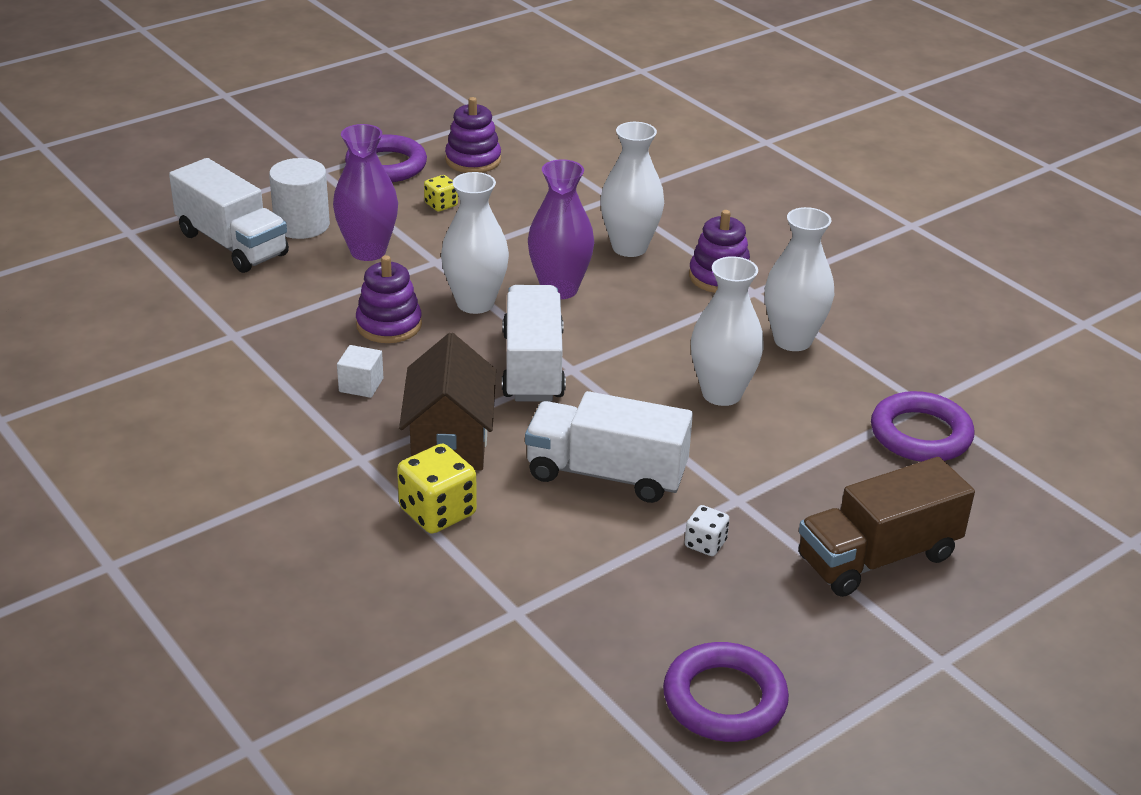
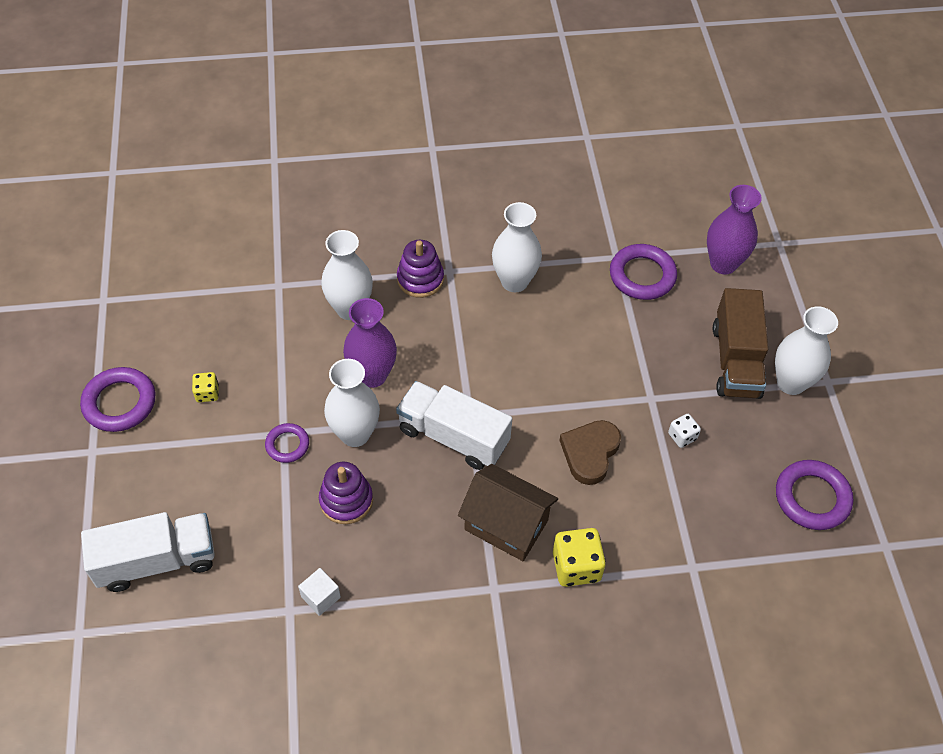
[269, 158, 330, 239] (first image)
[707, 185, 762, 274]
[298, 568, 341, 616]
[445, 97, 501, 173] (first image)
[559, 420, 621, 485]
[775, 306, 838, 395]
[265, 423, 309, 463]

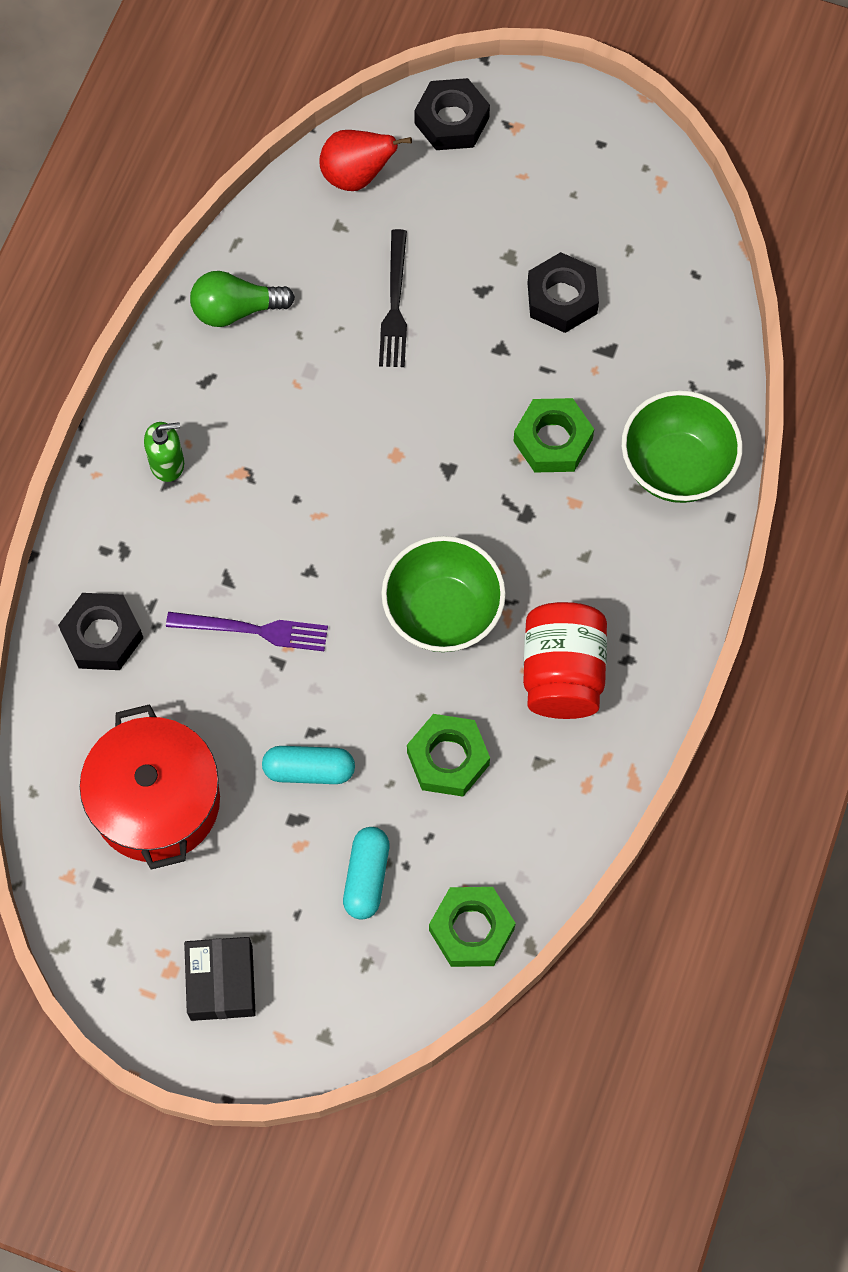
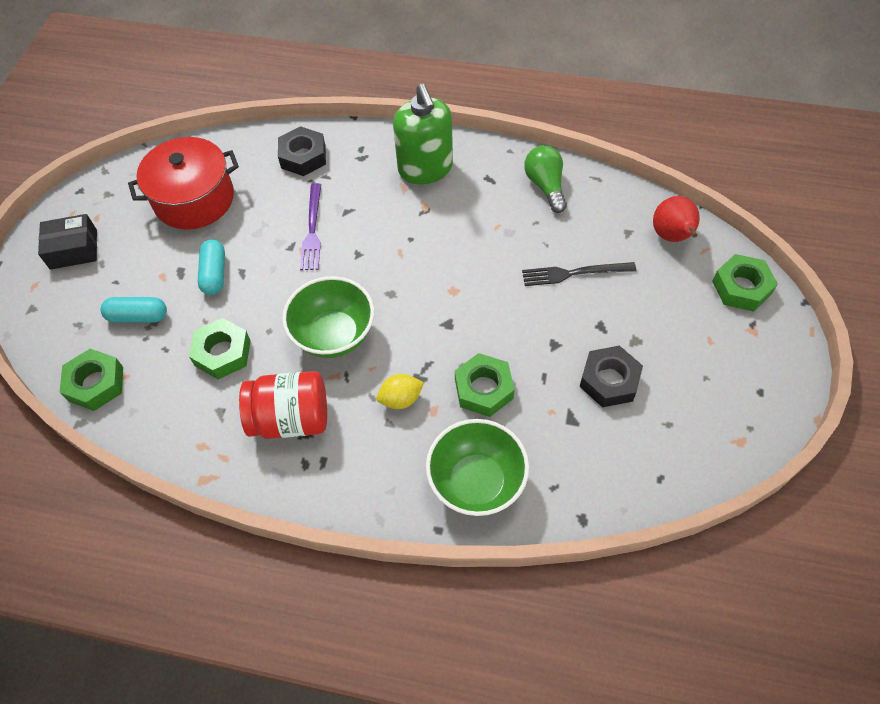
[393, 84, 453, 184]
[712, 254, 778, 312]
[376, 374, 424, 409]

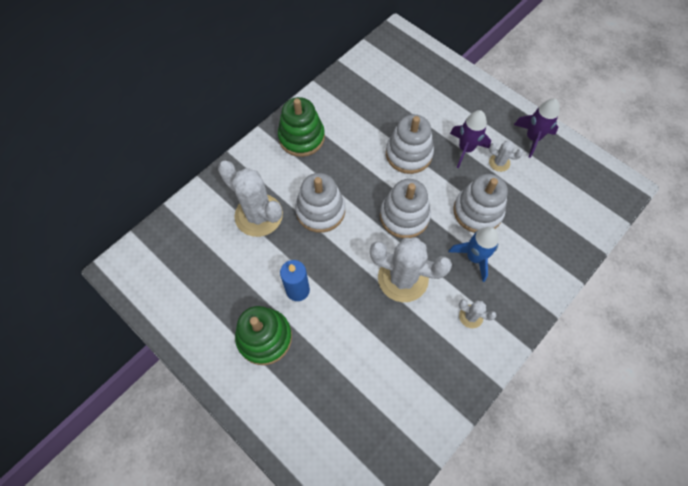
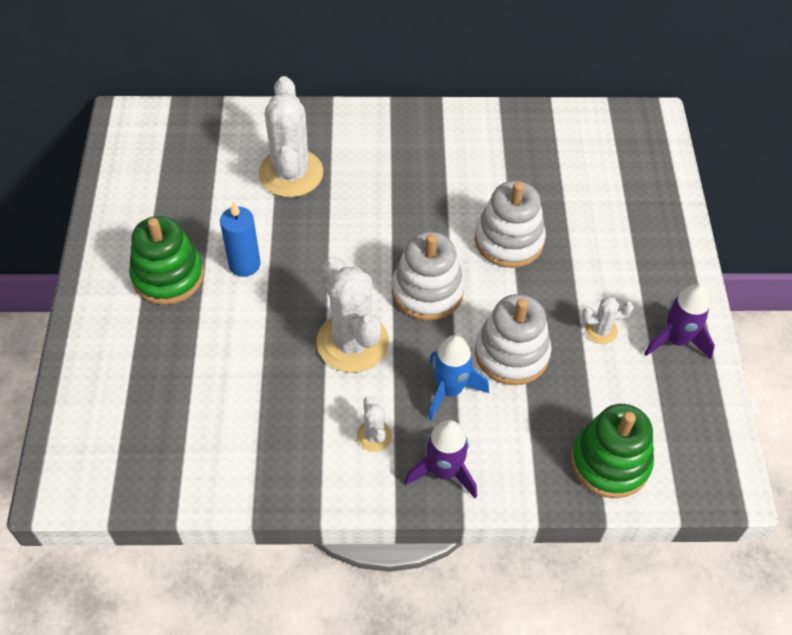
[571, 404, 654, 498]
[295, 173, 345, 233] (first image)
[405, 420, 477, 498]
[582, 297, 634, 344]

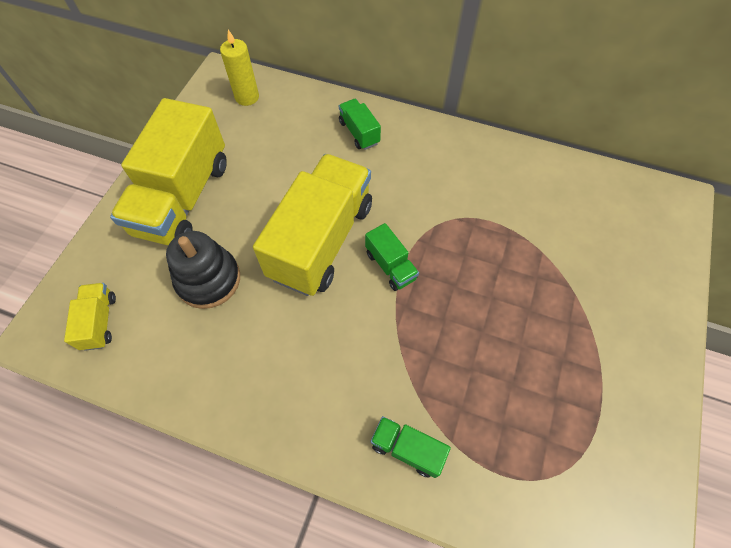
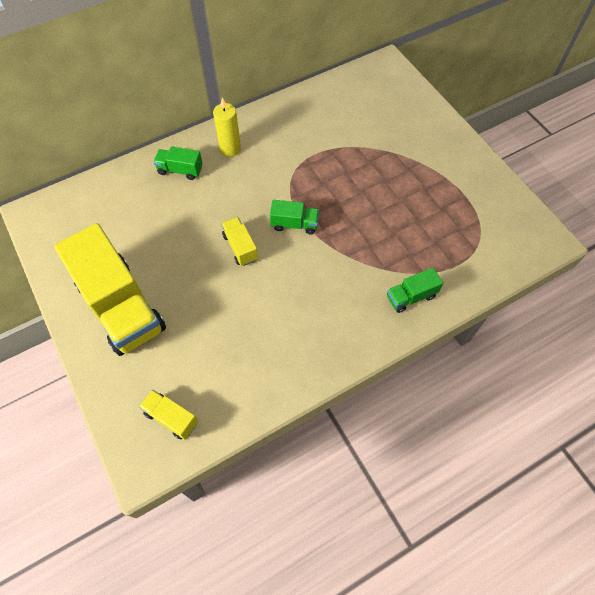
[166, 231, 240, 309] (first image)
[213, 98, 241, 157]
[221, 217, 258, 266]

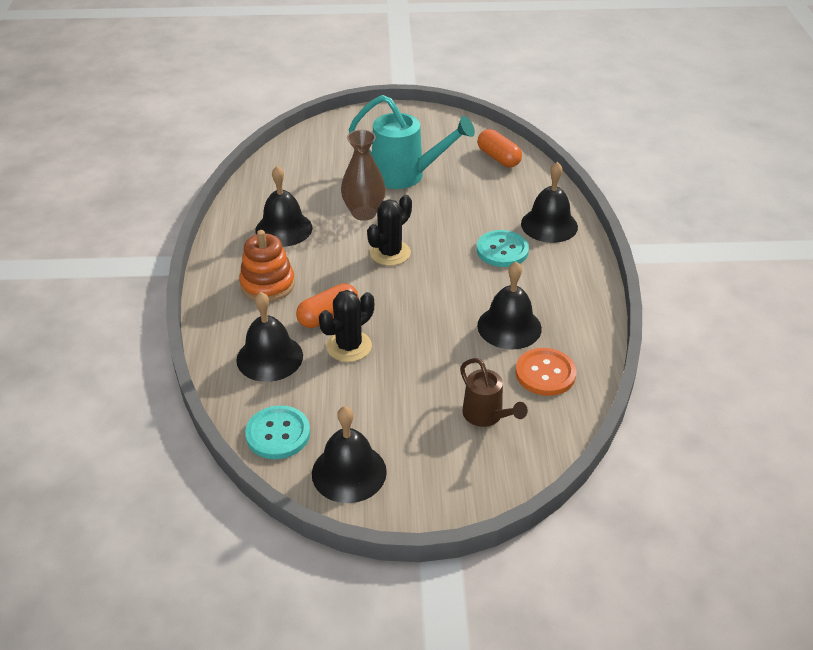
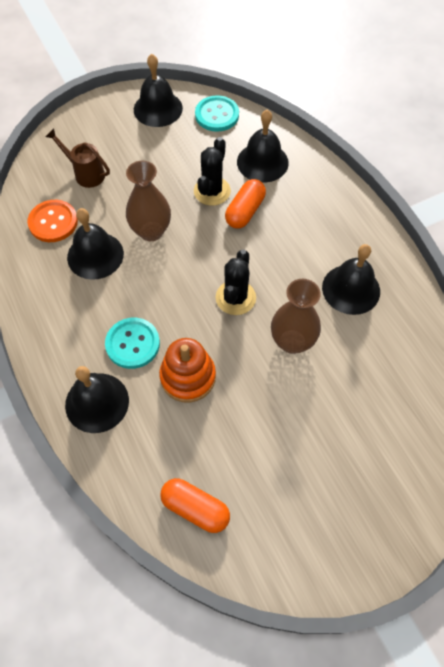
[159, 338, 216, 403]
[348, 95, 475, 189] (first image)
[126, 161, 171, 241]

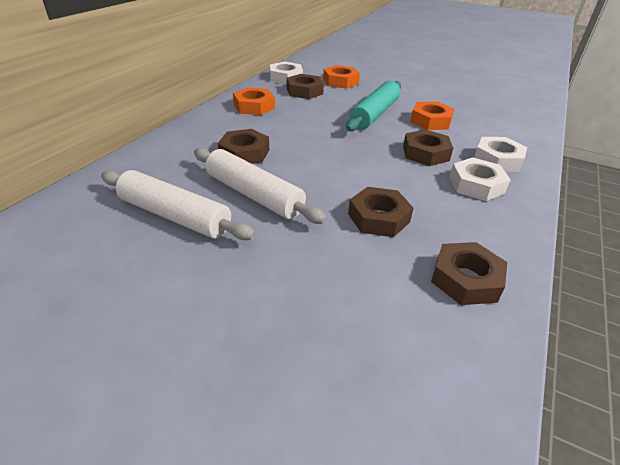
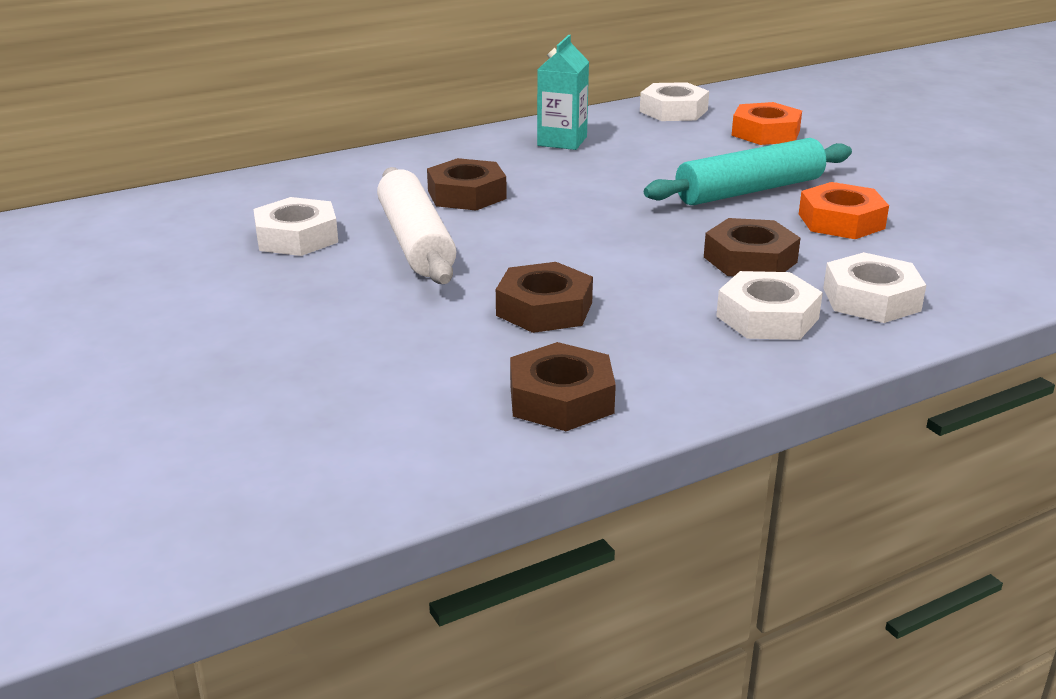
[253, 197, 338, 256]
[537, 35, 589, 150]
[287, 74, 324, 99] (first image)

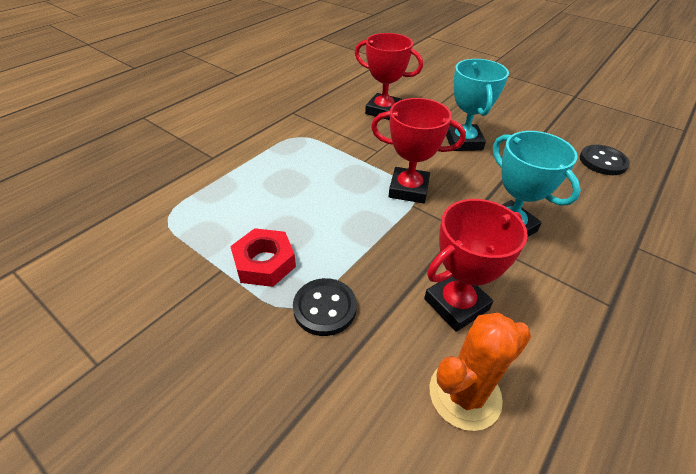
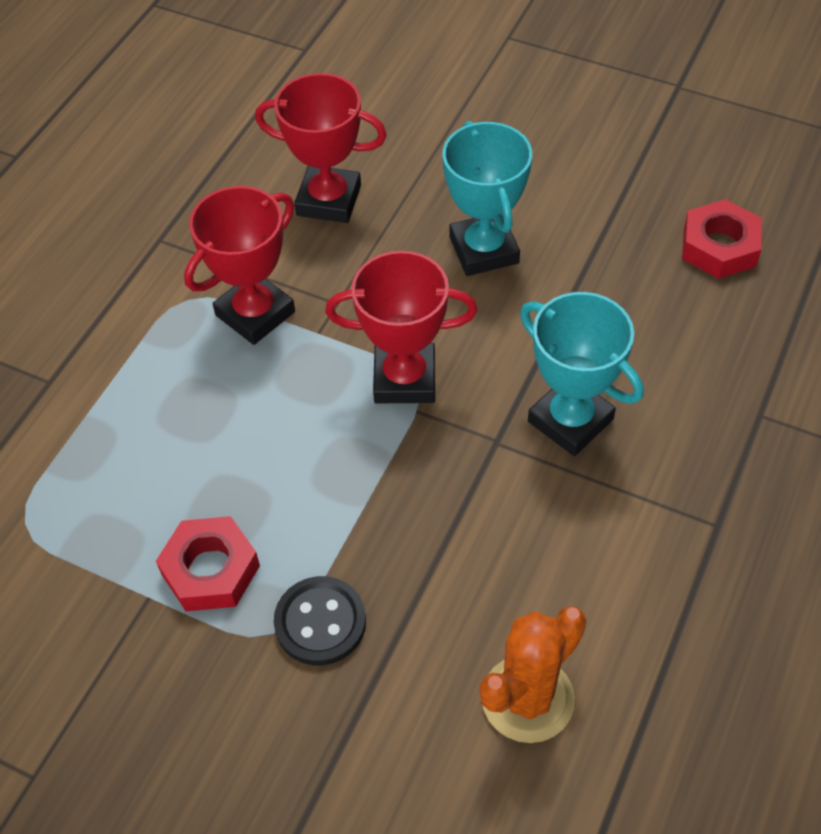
[184, 186, 295, 345]
[682, 199, 762, 279]

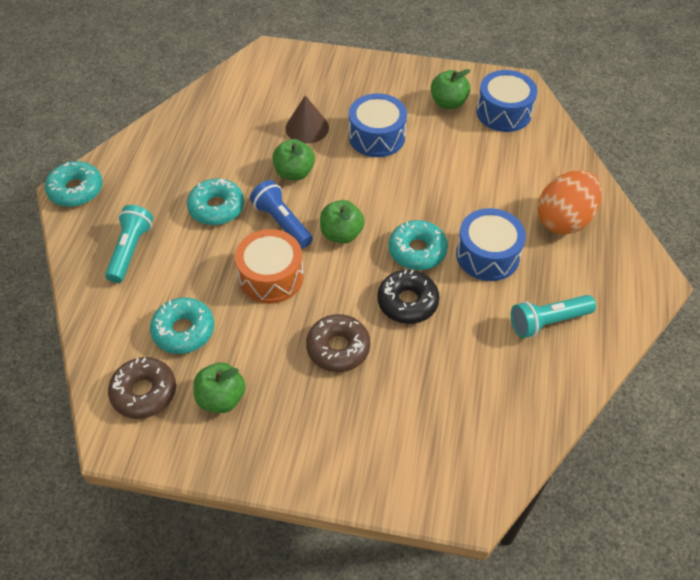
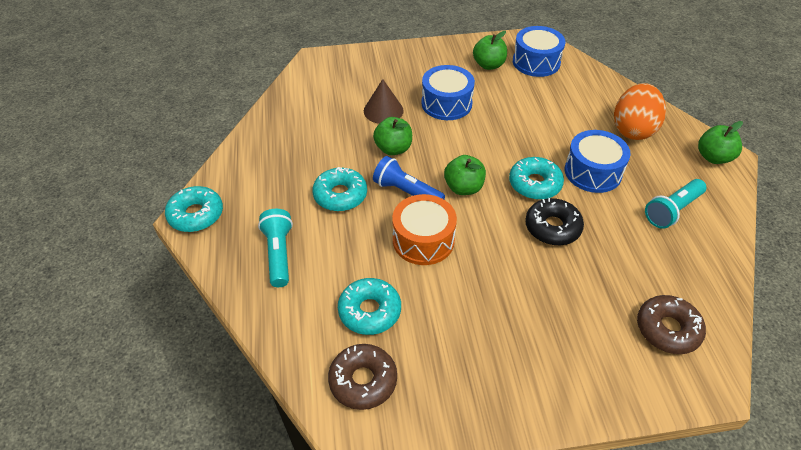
[698, 121, 743, 164]
[637, 295, 706, 354]

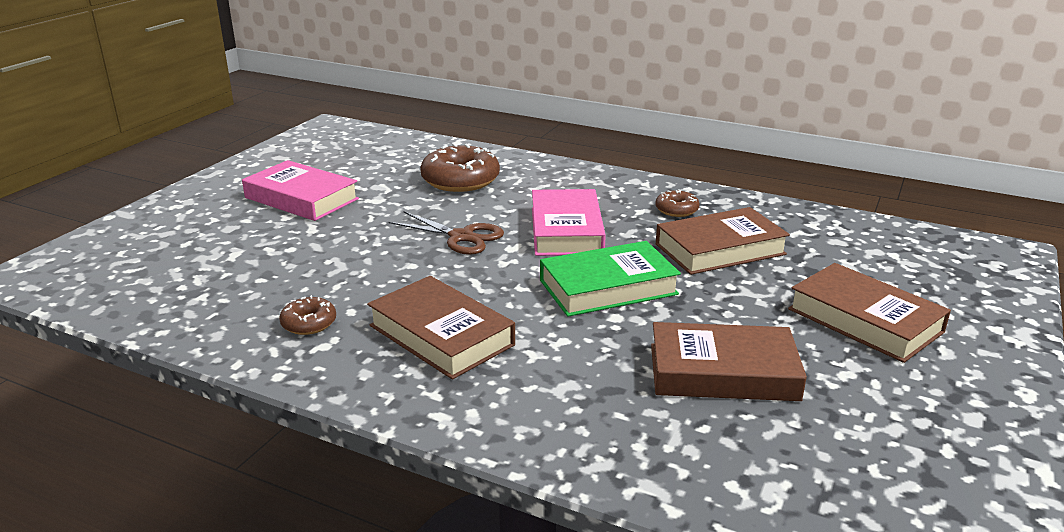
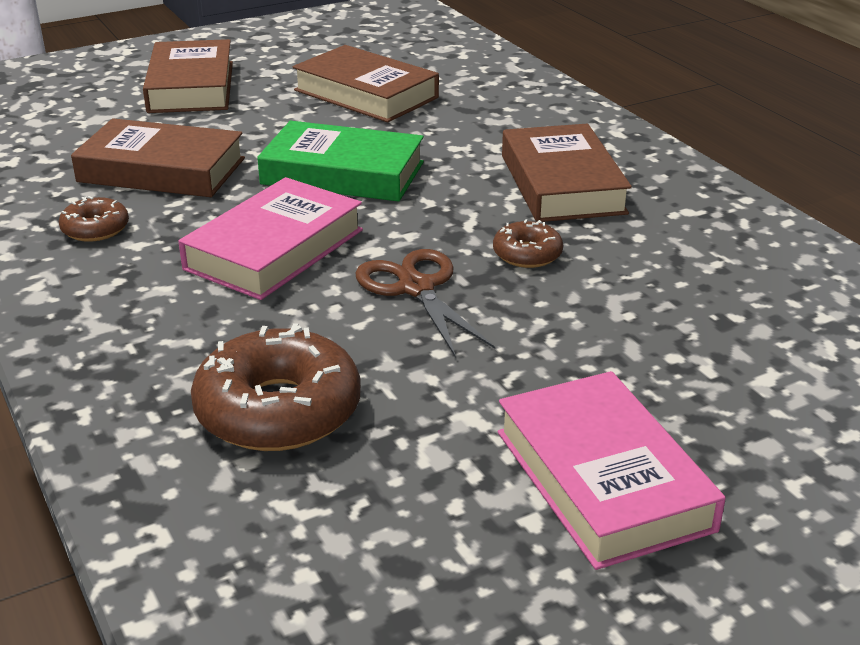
[493, 219, 563, 268]

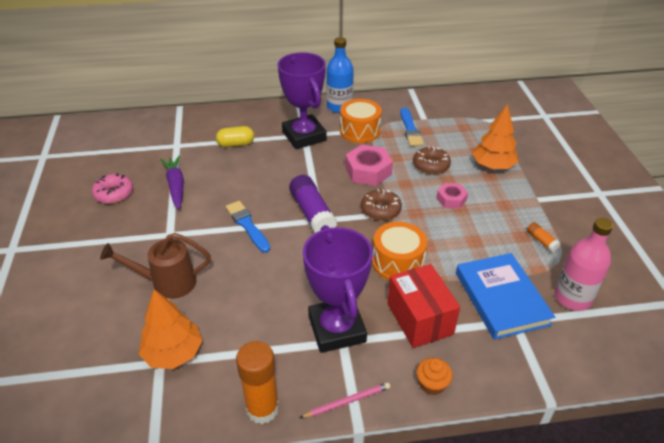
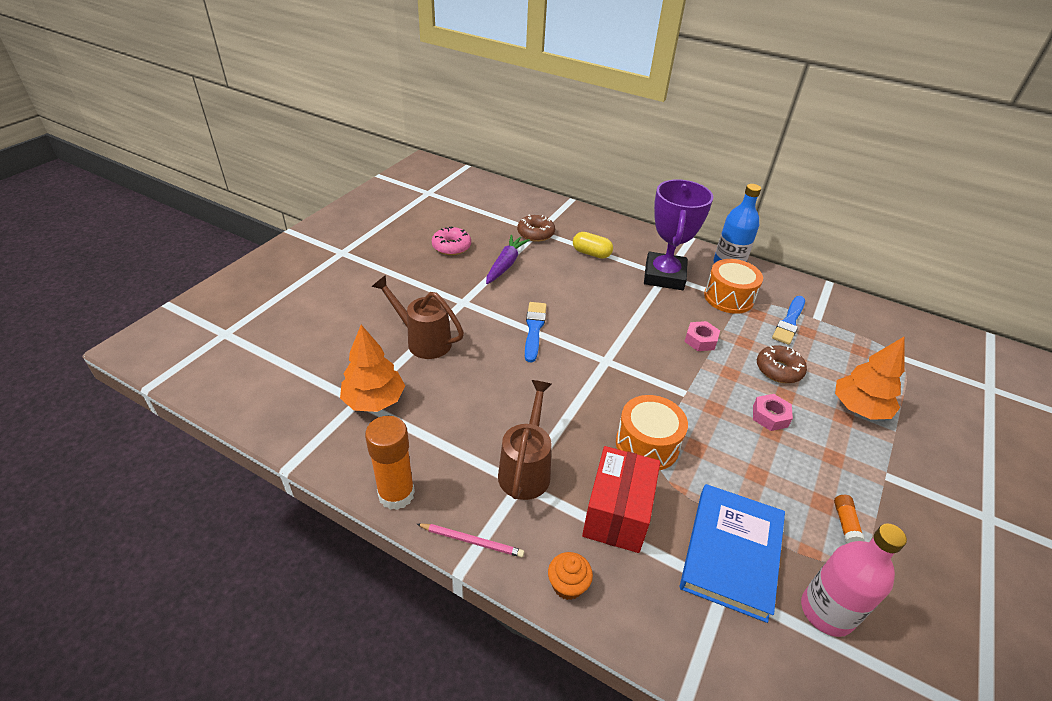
[289, 175, 337, 233] (first image)
[498, 380, 552, 500]
[684, 321, 720, 351]
[517, 215, 555, 242]

